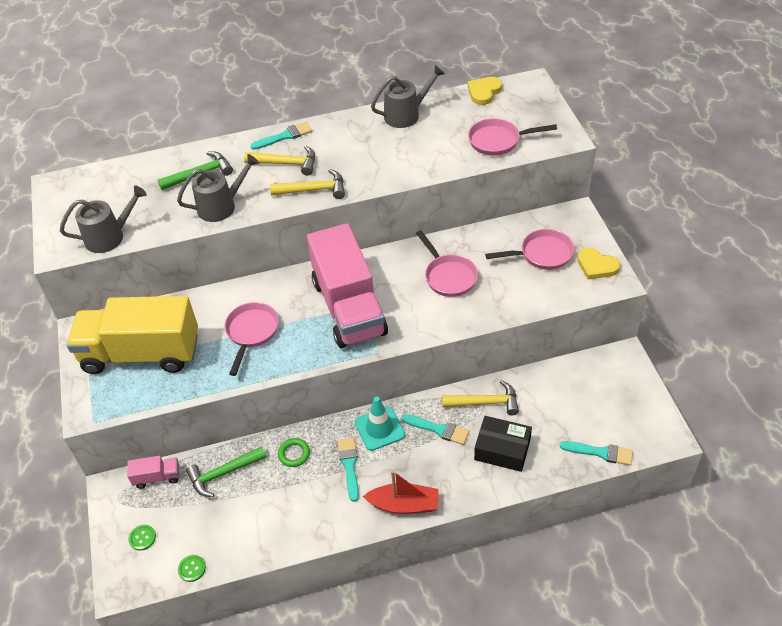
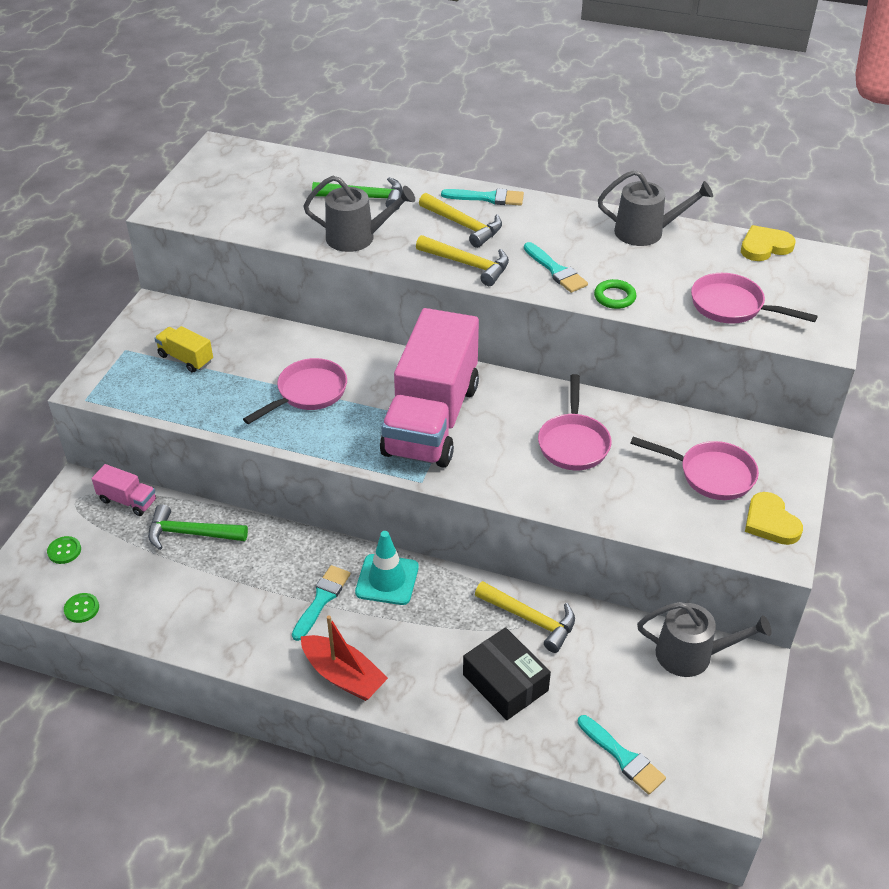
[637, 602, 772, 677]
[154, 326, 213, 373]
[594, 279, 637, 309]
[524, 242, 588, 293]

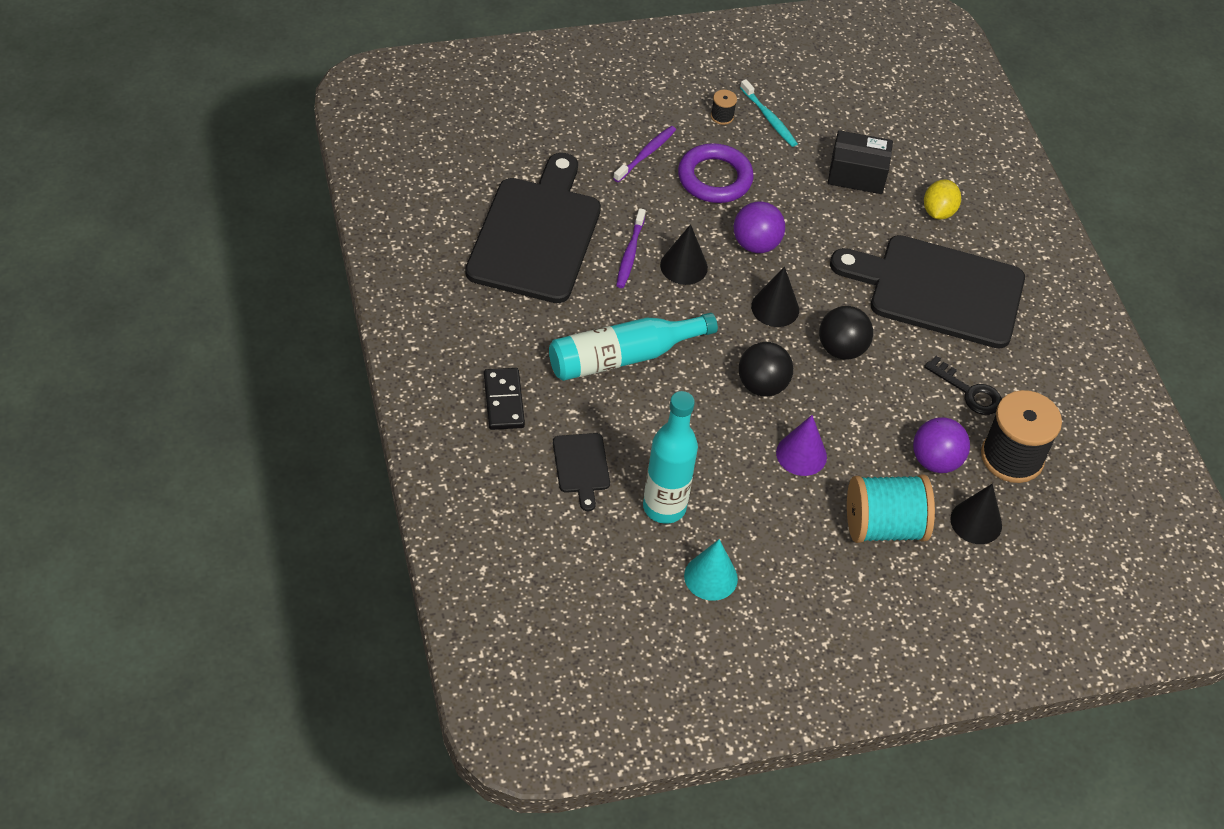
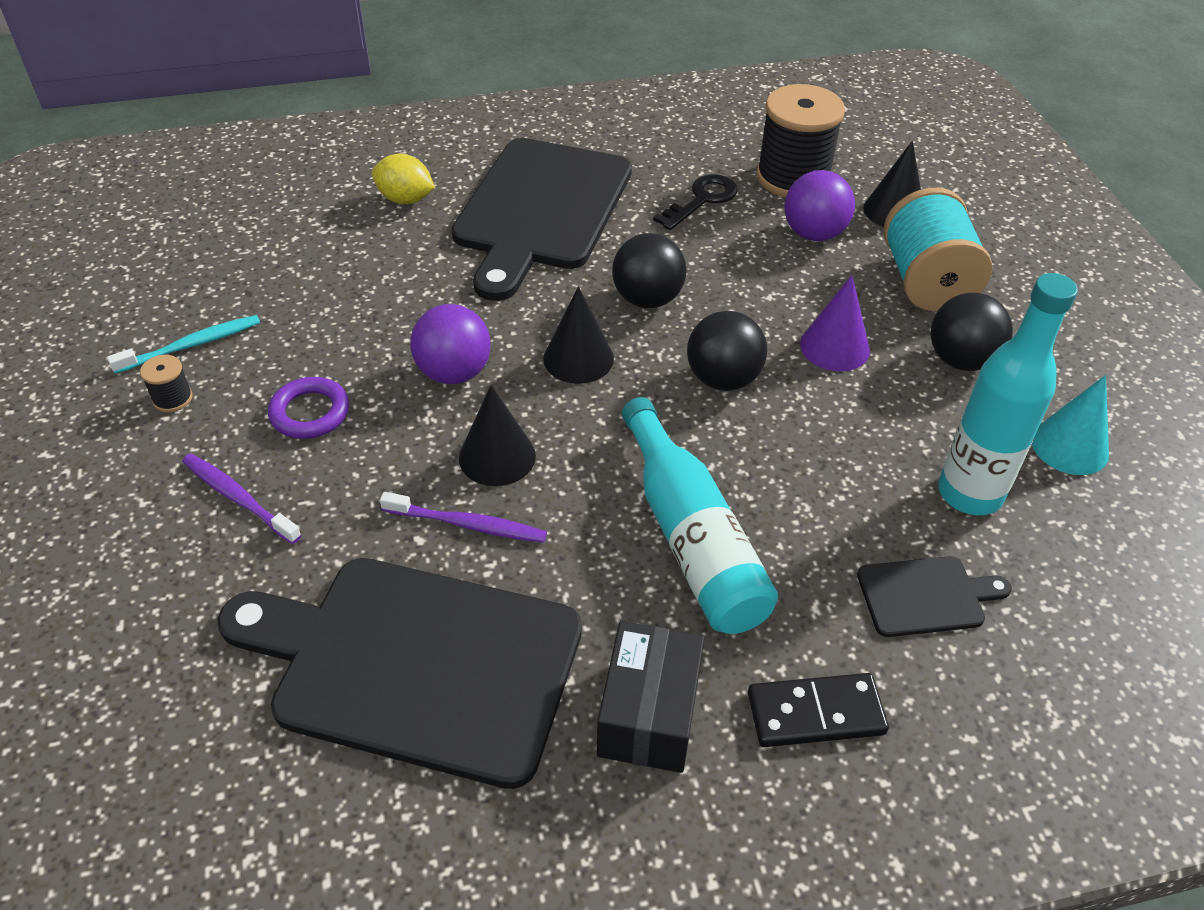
[268, 377, 349, 439]
[597, 621, 705, 773]
[931, 293, 1013, 371]

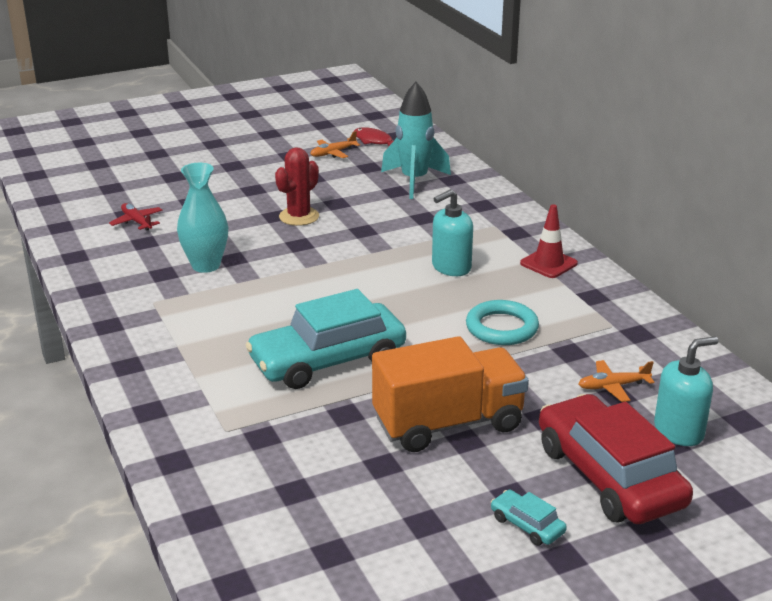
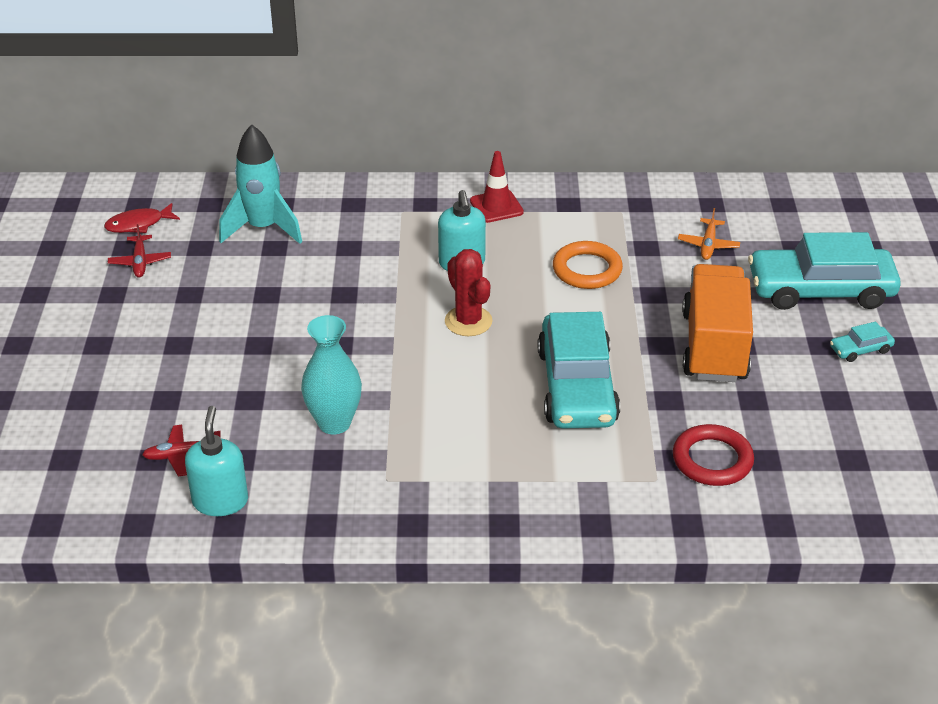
[445, 249, 493, 336]
[108, 224, 171, 278]
[553, 241, 623, 289]
[748, 232, 901, 310]
[185, 406, 248, 516]
[673, 424, 754, 486]

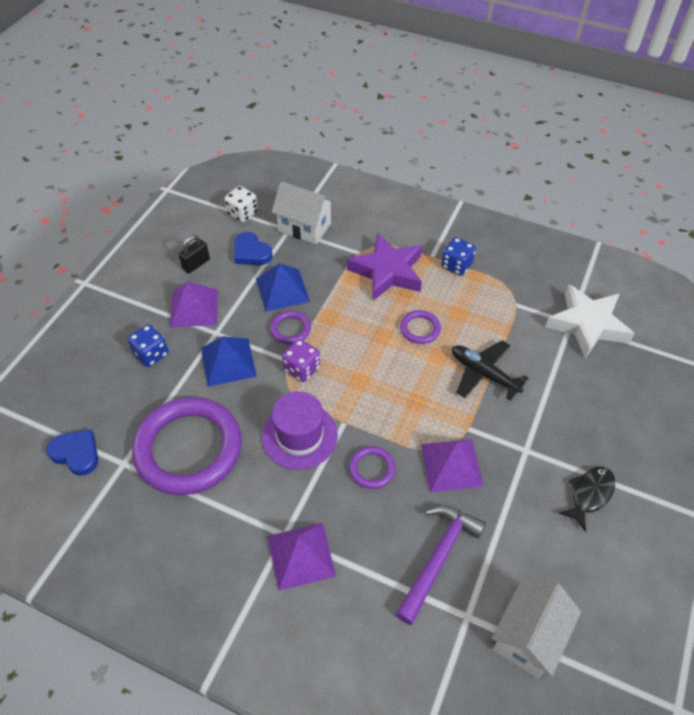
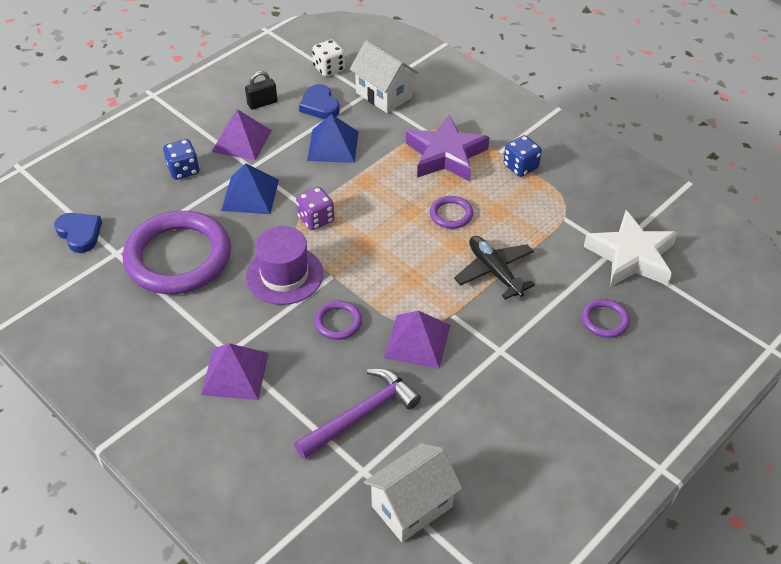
[582, 299, 630, 338]
[558, 467, 615, 532] (first image)

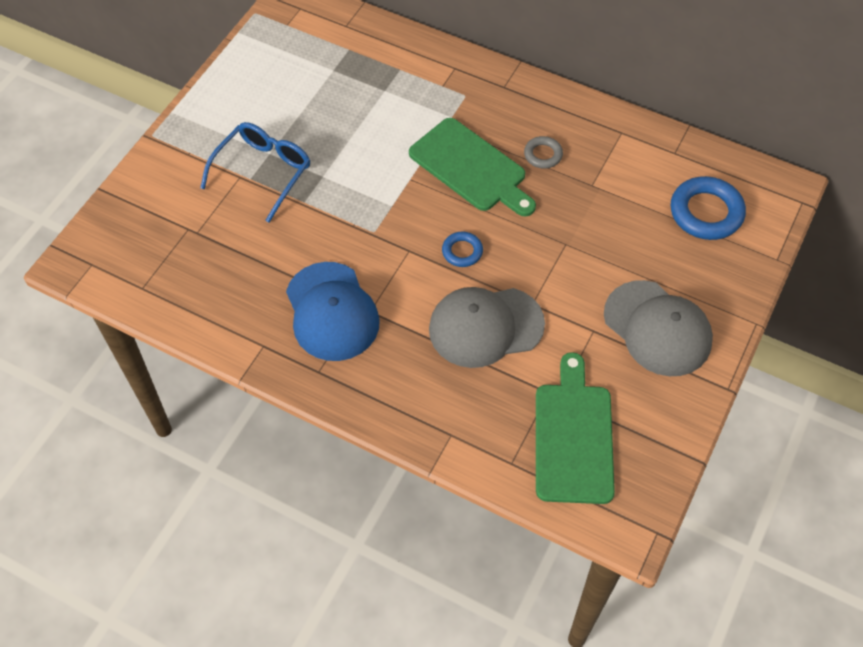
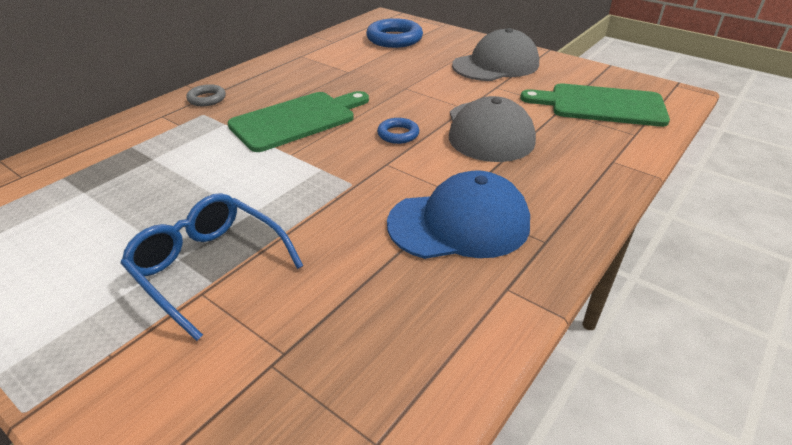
[186, 84, 226, 106]

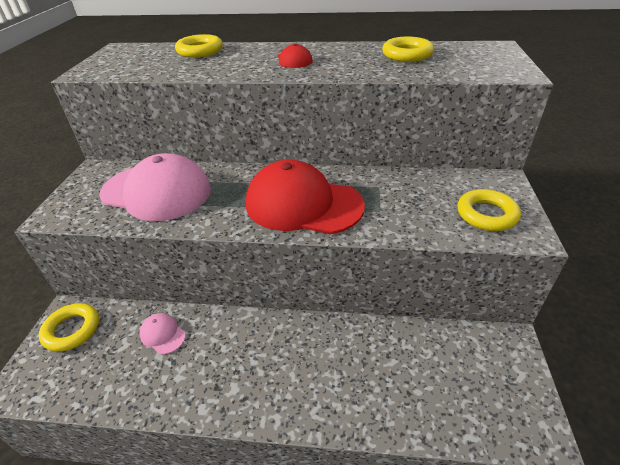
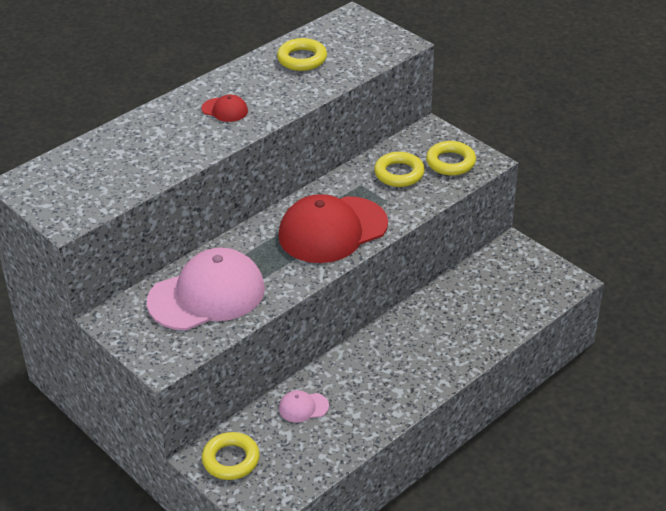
[374, 152, 425, 187]

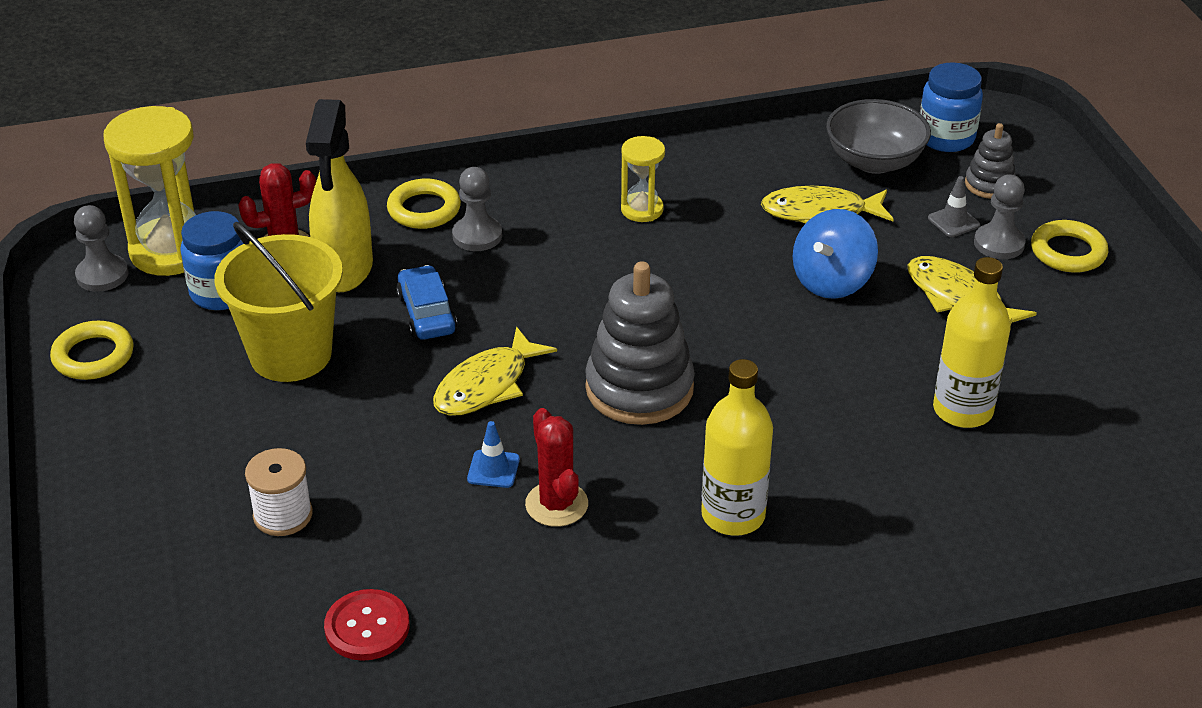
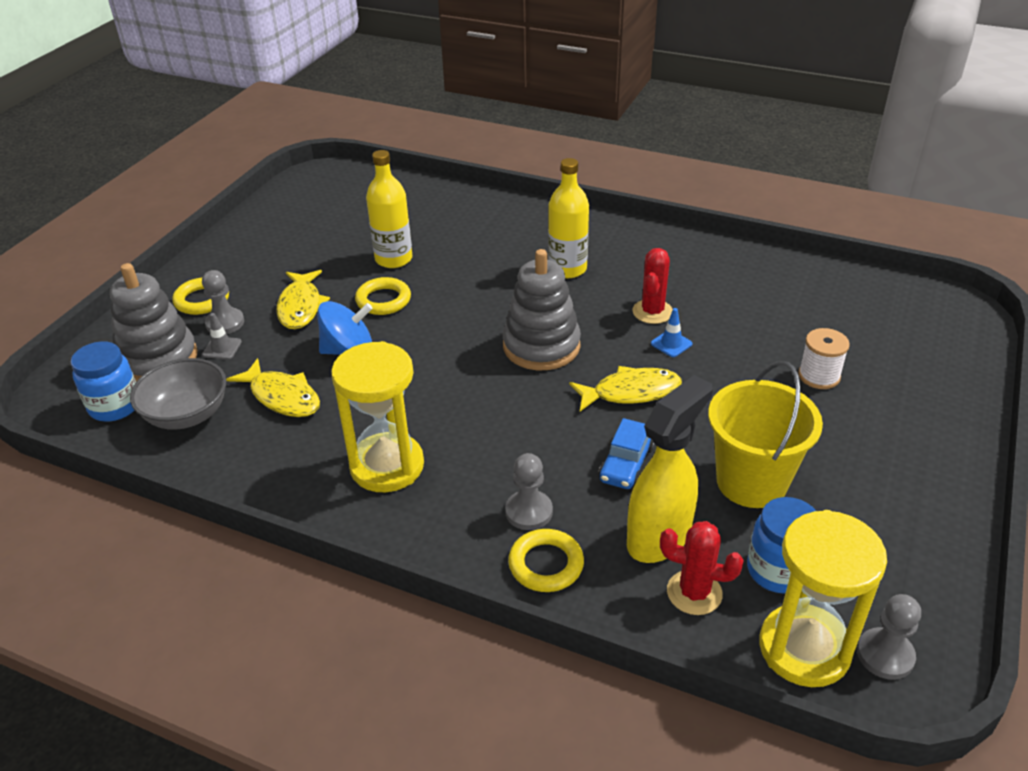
[355, 277, 411, 315]
[324, 589, 409, 661] (first image)
[331, 341, 424, 492]
[110, 263, 198, 382]

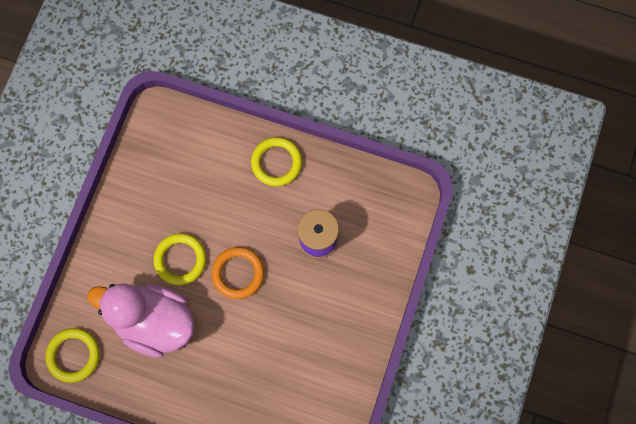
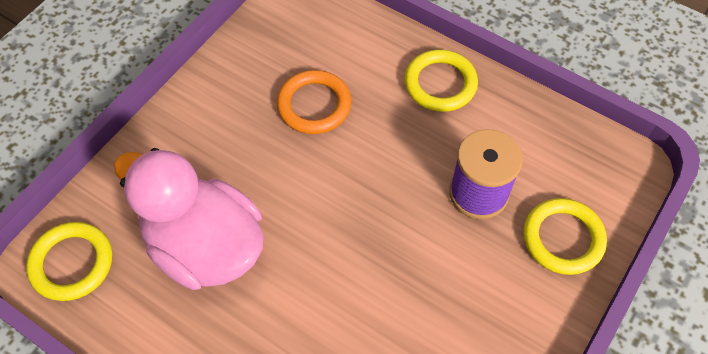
[523, 198, 607, 275]
[277, 70, 351, 134]

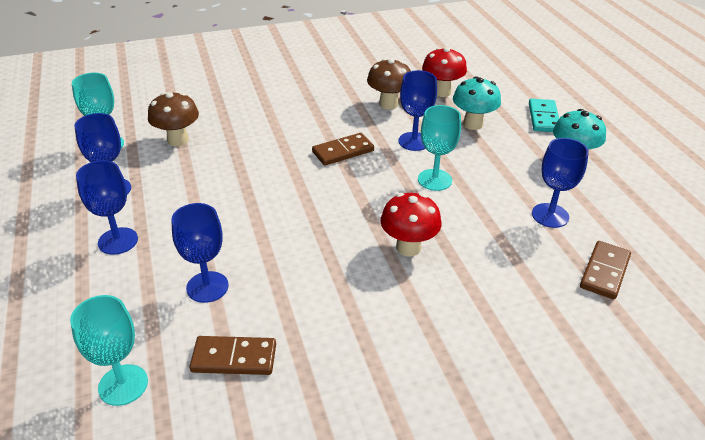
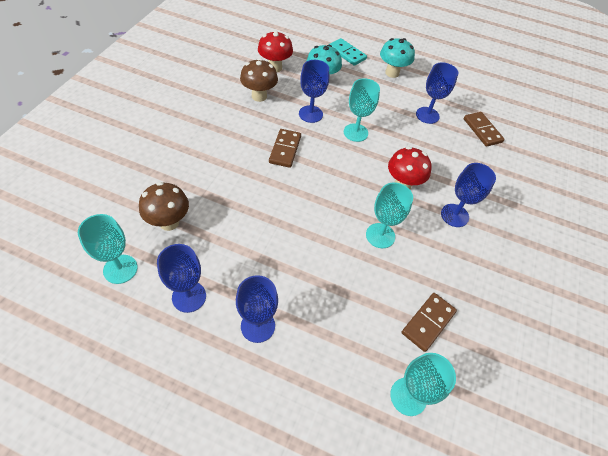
[441, 163, 496, 227]
[366, 182, 413, 248]

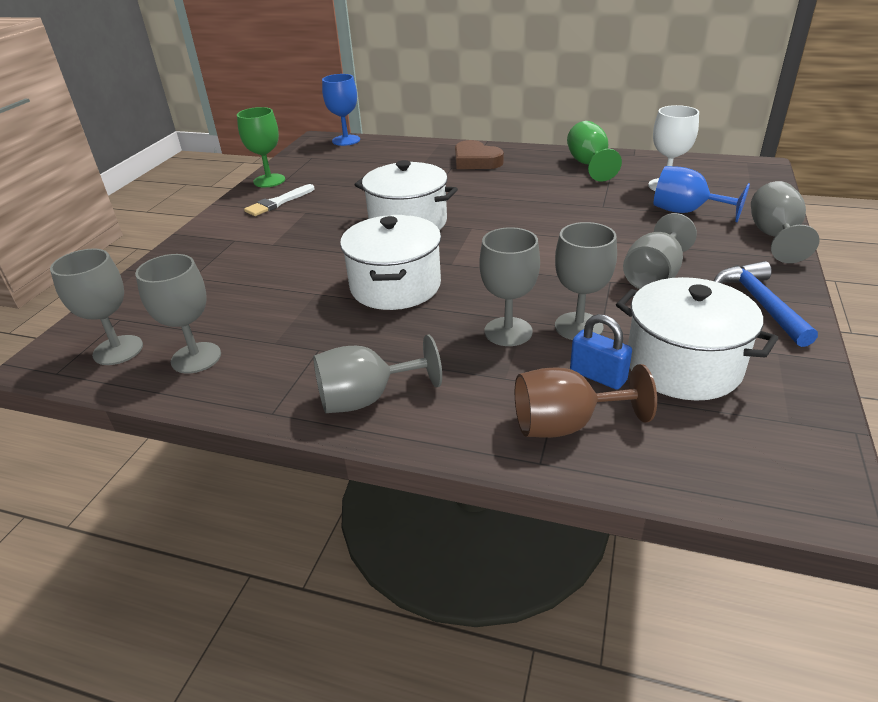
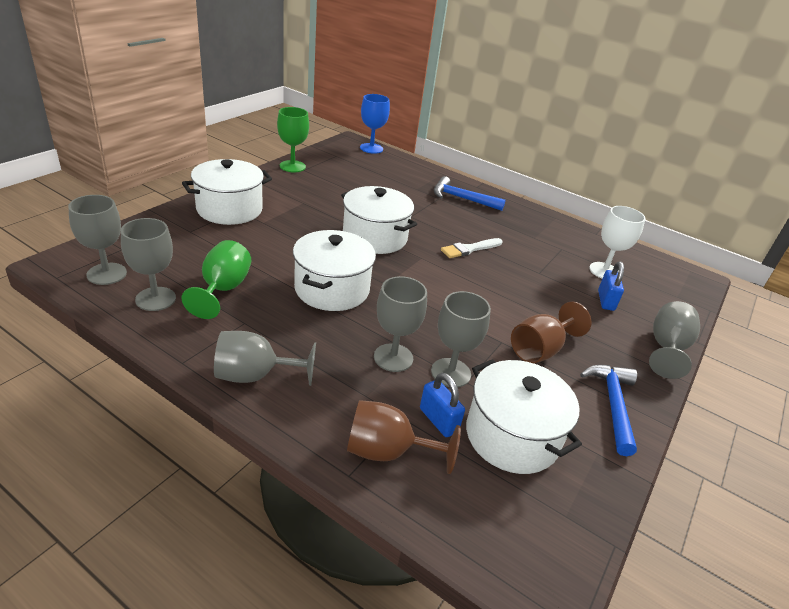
[441, 238, 502, 258]
[434, 176, 506, 211]
[181, 240, 251, 319]
[511, 301, 592, 363]
[598, 262, 624, 311]
[182, 159, 272, 225]

